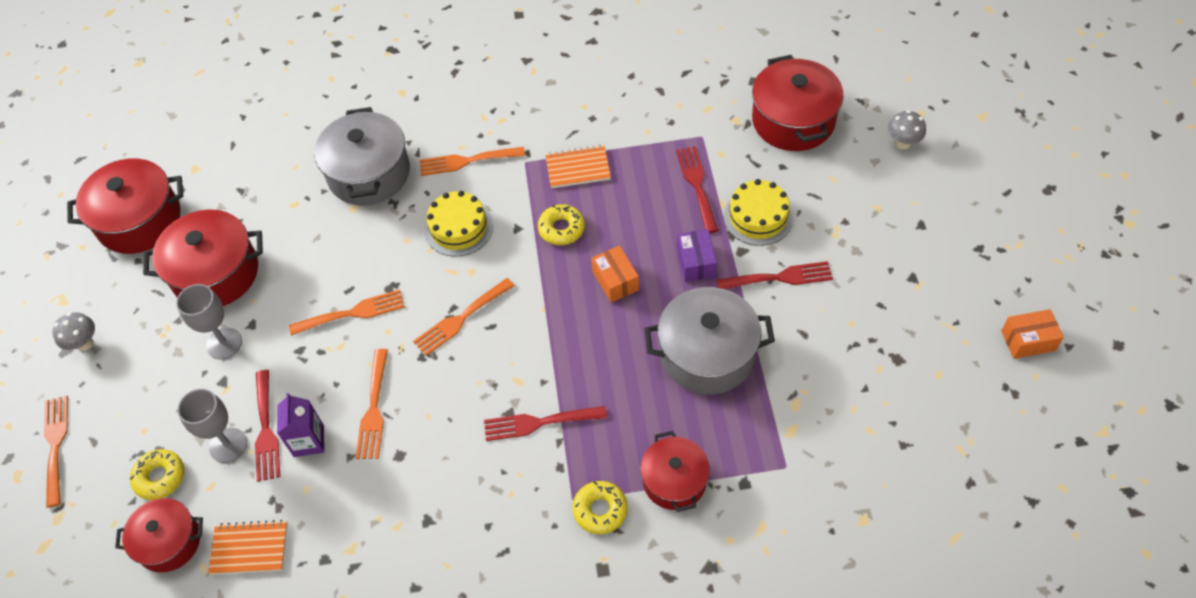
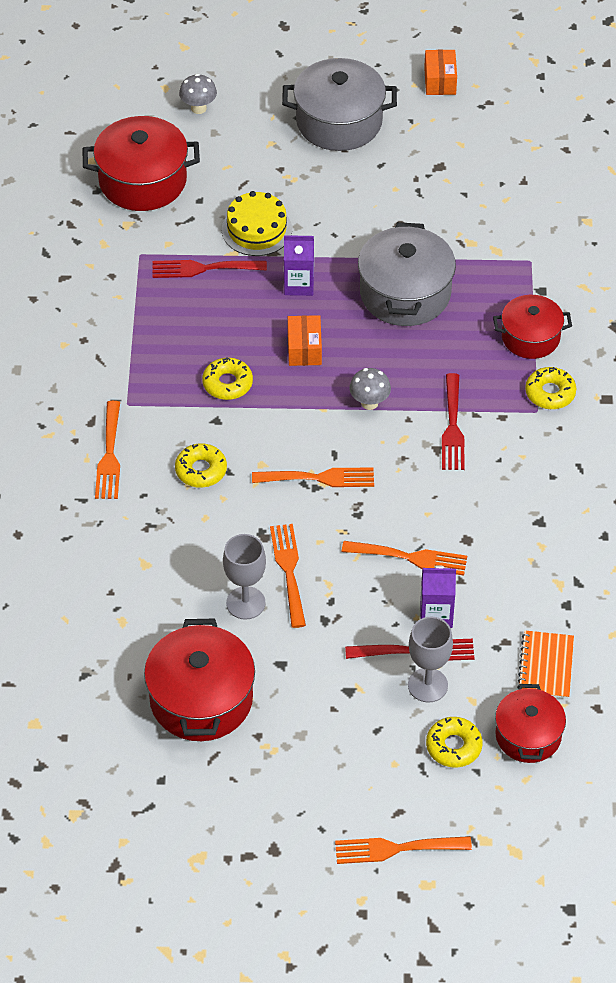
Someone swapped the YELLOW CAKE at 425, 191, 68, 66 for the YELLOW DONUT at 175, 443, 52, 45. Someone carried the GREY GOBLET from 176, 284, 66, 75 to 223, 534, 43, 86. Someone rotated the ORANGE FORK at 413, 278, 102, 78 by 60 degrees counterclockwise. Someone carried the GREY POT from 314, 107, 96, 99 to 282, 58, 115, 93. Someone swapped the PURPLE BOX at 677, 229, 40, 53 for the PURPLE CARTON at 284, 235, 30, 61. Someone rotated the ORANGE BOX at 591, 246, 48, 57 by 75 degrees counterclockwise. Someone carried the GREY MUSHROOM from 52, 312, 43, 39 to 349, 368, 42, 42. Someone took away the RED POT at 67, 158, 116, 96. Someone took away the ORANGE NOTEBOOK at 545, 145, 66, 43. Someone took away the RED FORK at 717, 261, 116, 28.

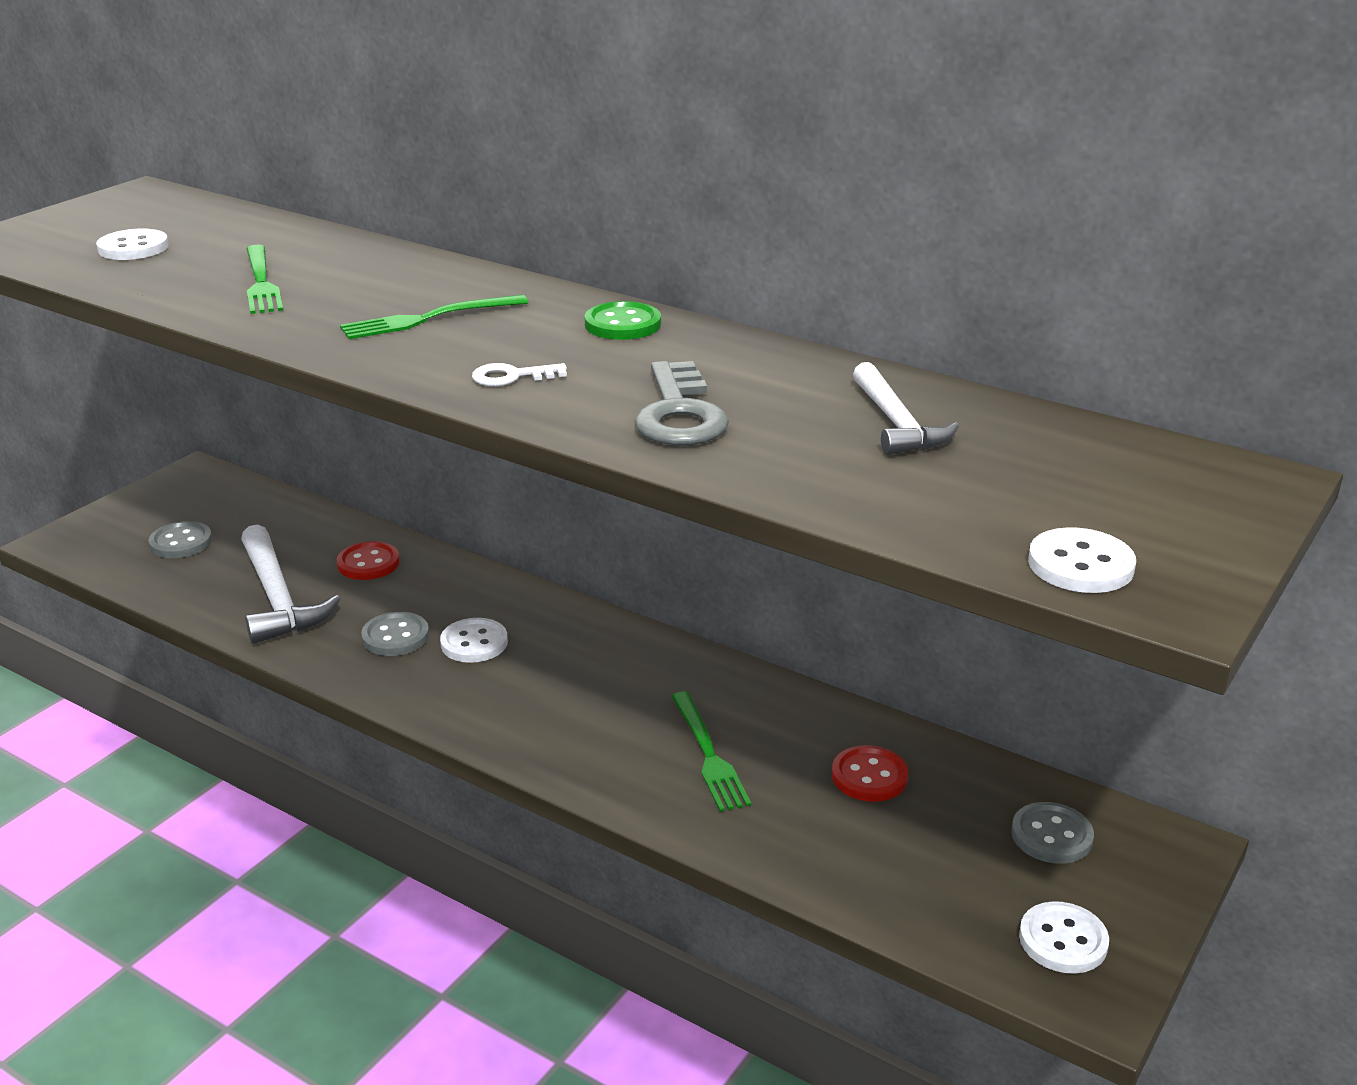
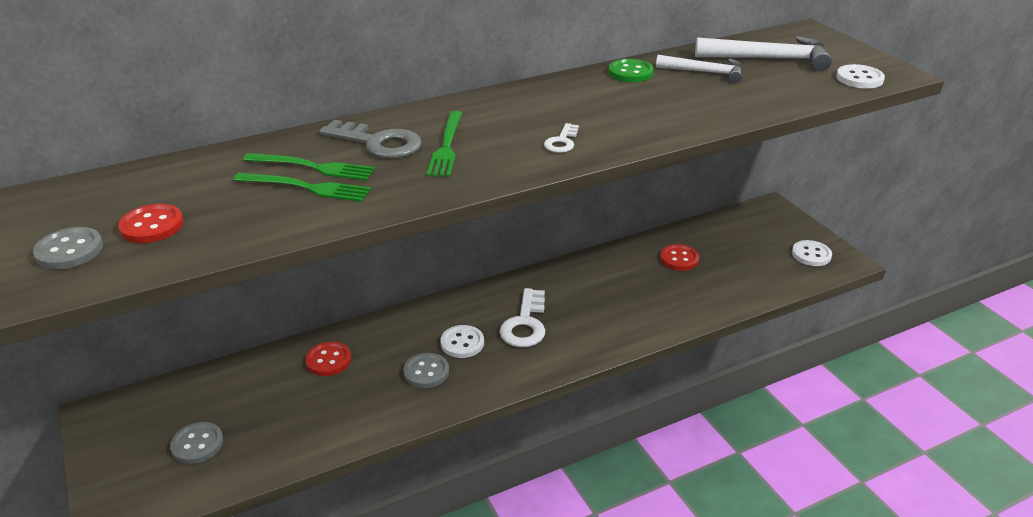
Someone carried the GREY BUTTON from 1012, 802, 82, 62 to 33, 227, 70, 42. Someone repainted the WHITE BUTTON at 96, 229, 73, 31, which became the RED BUTTON at 118, 204, 65, 39. Someone carried the GREEN FORK from 672, 691, 79, 121 to 243, 153, 132, 28. Someone carried the GREY KEY from 634, 361, 95, 84 to 319, 120, 103, 38. Someone put down the WHITE KEY at 499, 288, 46, 59. Someone carried the GREEN BUTTON from 585, 301, 76, 39 to 608, 59, 46, 23. Someone carried the WHITE HAMMER from 241, 524, 99, 120 to 695, 36, 137, 35.

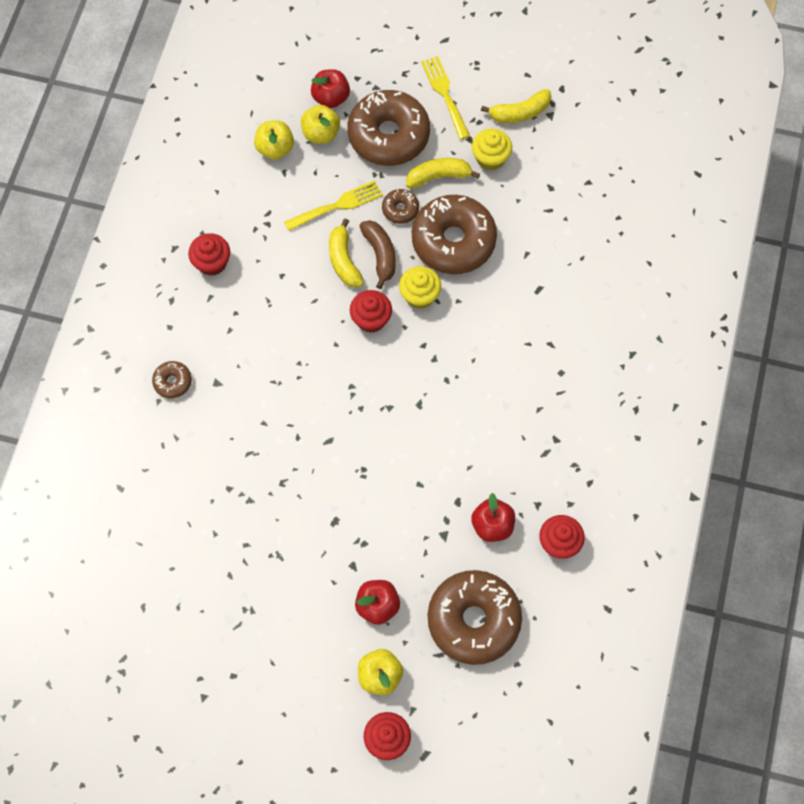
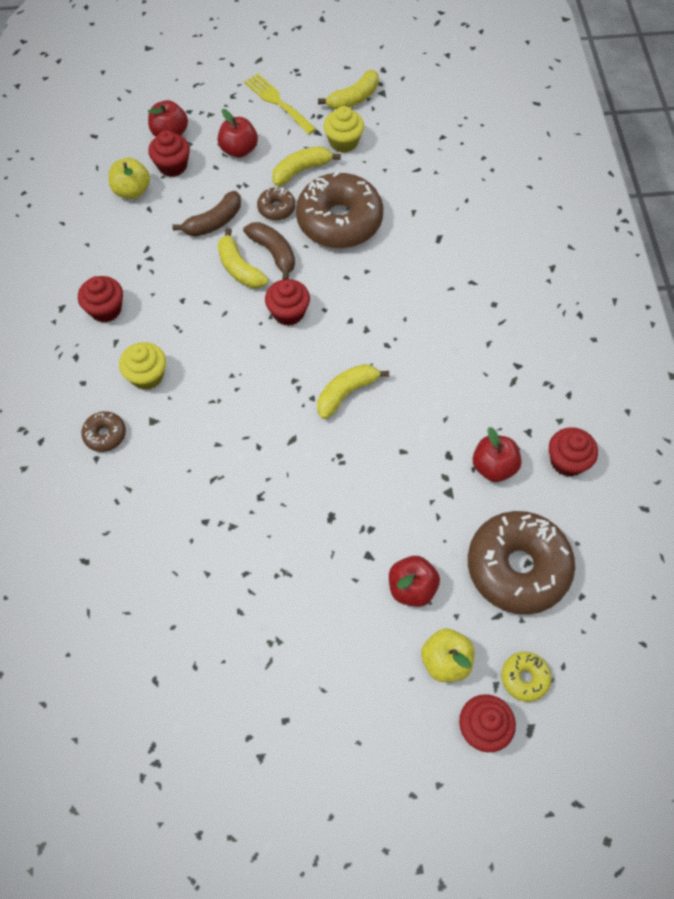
Someone carried the YELLOW CUPCAKE from 399, 266, 42, 43 to 119, 342, 47, 48. Someone swapped the YELLOW APPLE at 301, 105, 39, 39 for the RED CUPCAKE at 148, 130, 42, 47. Someone swapped the YELLOW FORK at 284, 180, 99, 51 for the BROWN BANANA at 172, 191, 69, 46. Someone swapped the BROWN DONUT at 347, 90, 83, 76 for the RED APPLE at 218, 109, 40, 49. Someone put down the YELLOW BANANA at 317, 364, 72, 55. Someone put down the YELLOW DONUT at 501, 652, 50, 50.

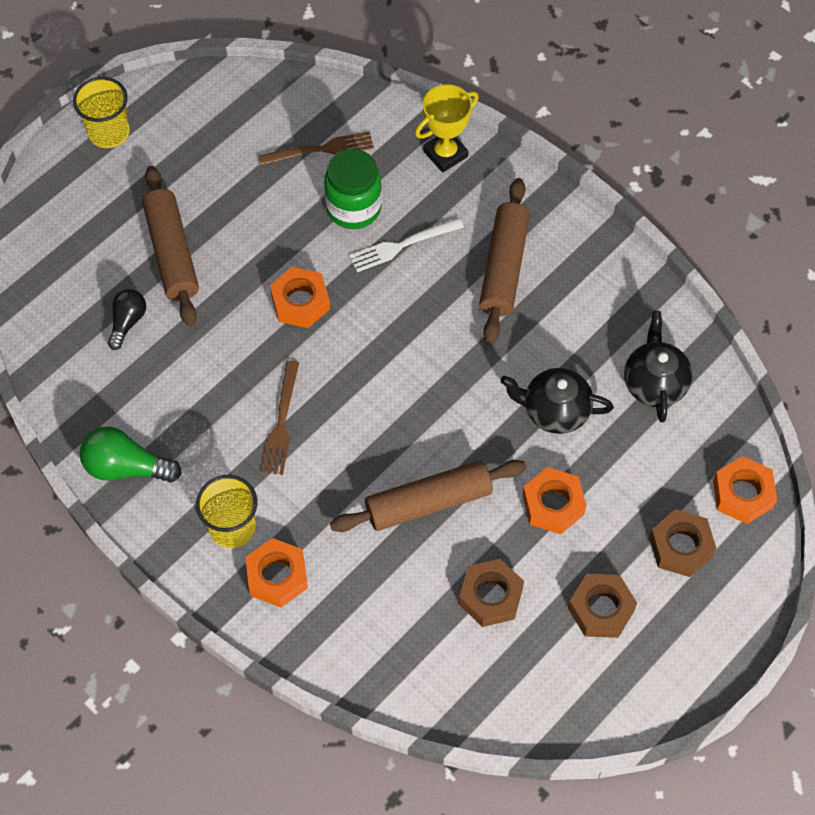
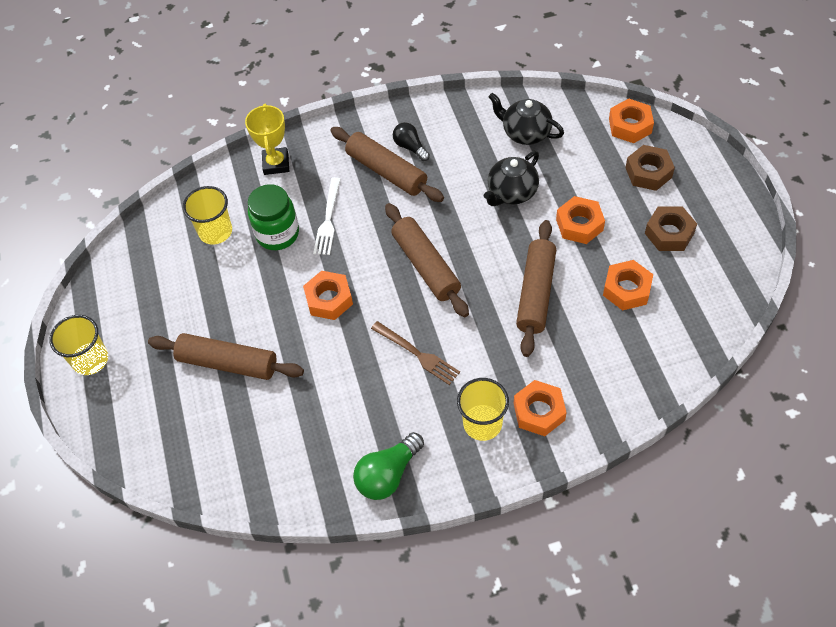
Someone swapped the BROWN FORK at 258, 131, 116, 34 for the YELLOW CUP at 183, 186, 49, 59. Someone put down the BROWN ROLLING PIN at 385, 203, 84, 114. Someone carried the BLACK LIGHT BULB from 108, 289, 38, 61 to 393, 122, 37, 39. Someone repainted the BROWN NUT at 459, 559, 65, 68, which became the ORANGE NUT at 603, 260, 50, 51.

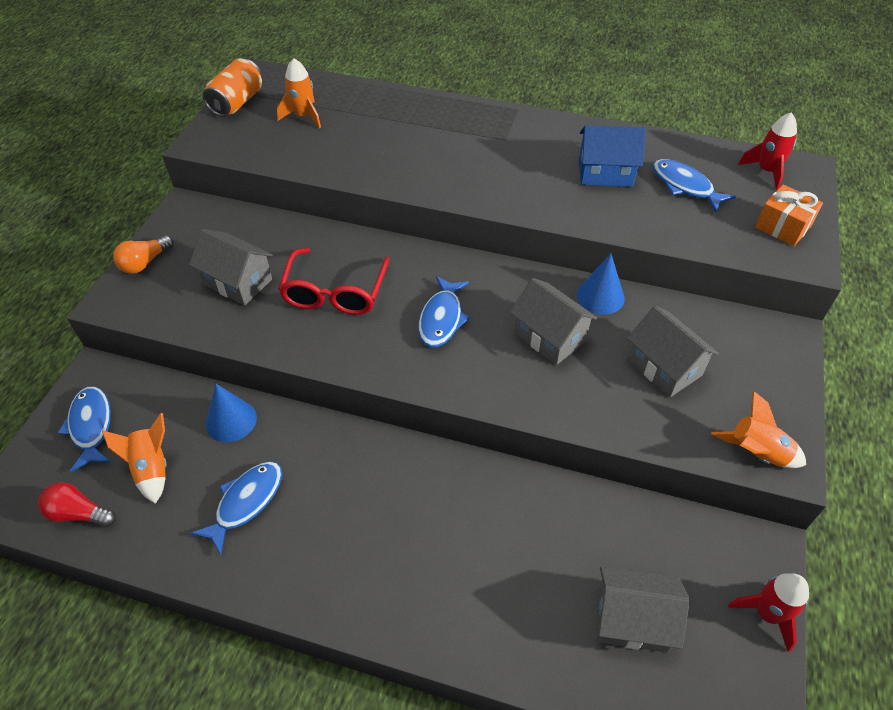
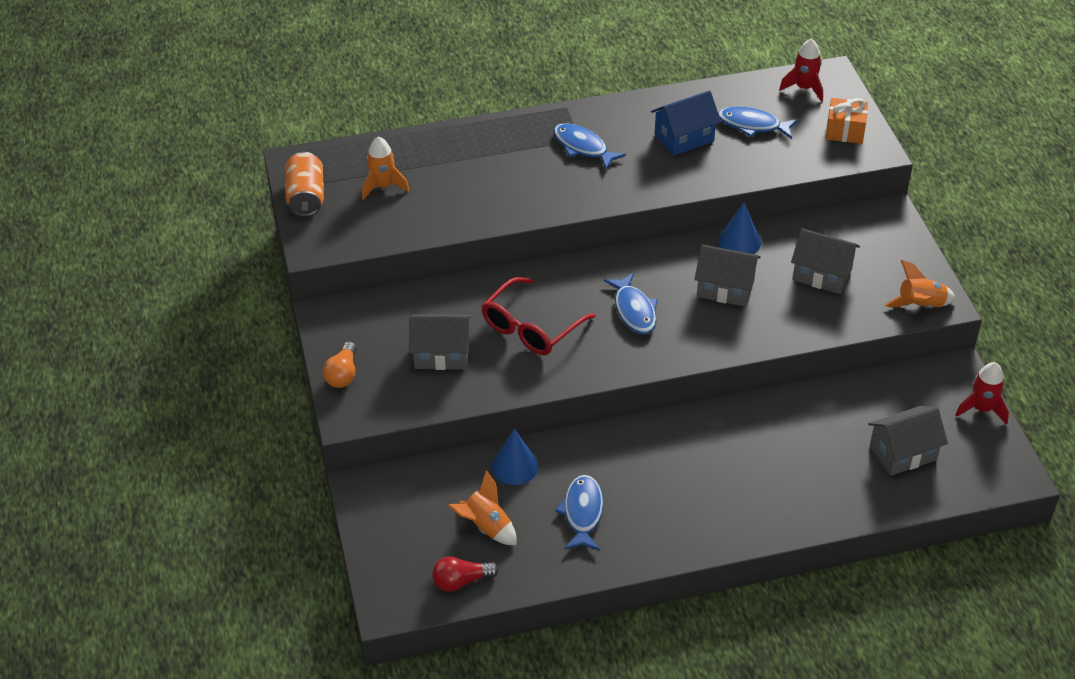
Someone rotated the RED GLASSES at 278, 248, 111, 67 by 60 degrees clockwise. Someone carried the BLUE FISH from 58, 387, 53, 85 to 554, 123, 72, 47.

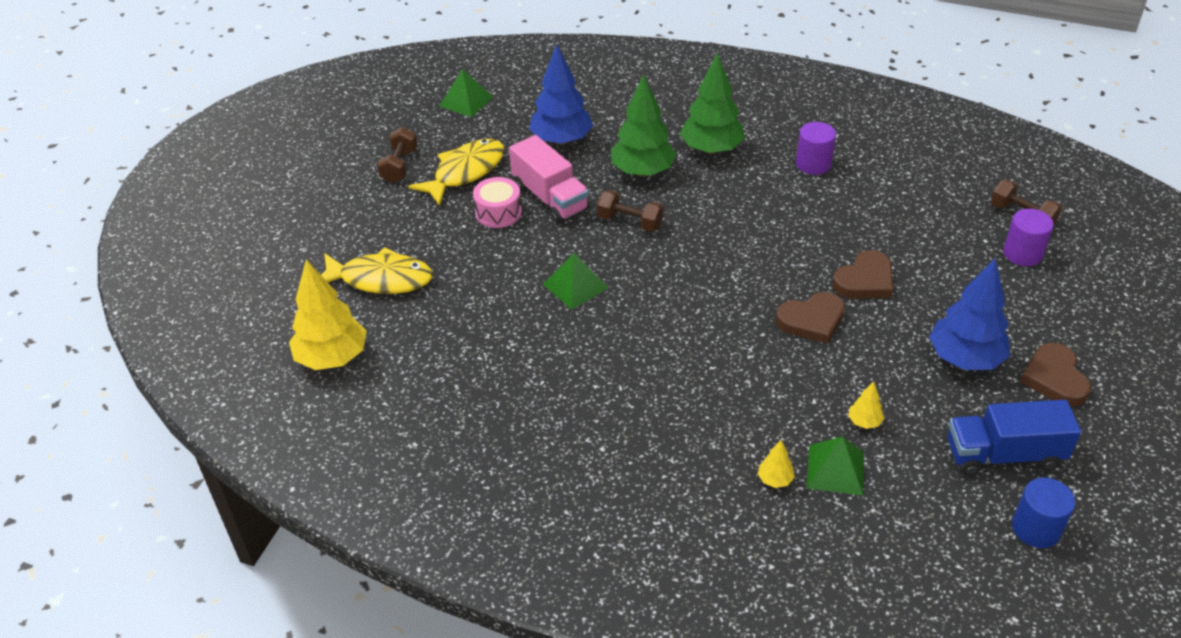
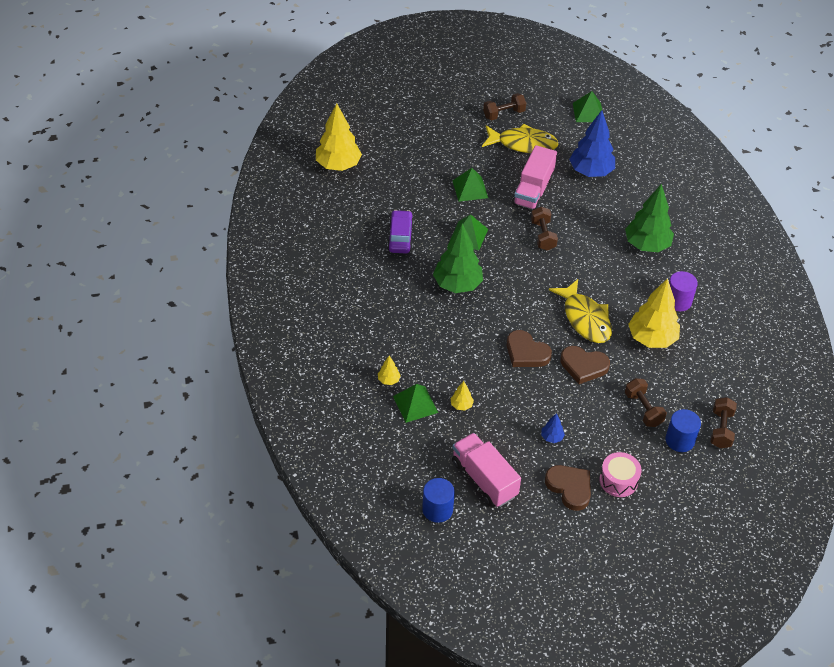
Someone put down the PURPLE CAR at 387, 210, 27, 43. Someone carried the GREEN TREE from 611, 75, 66, 102 to 433, 224, 50, 69. Someone put down the GREEN PYRAMID at 452, 168, 36, 34. Someone repainted the BLUE TRUCK at 947, 400, 134, 76, which became the PINK TRUCK at 452, 433, 69, 74. Someone scaled the BLUE TREE at 929, 259, 81, 111 by 0.43. Someone rotated the BROWN HEART at 1020, 343, 71, 64 by 90 degrees clockwise. Someone carried the YELLOW FISH from 321, 247, 112, 47 to 549, 279, 63, 64. Someone carried the PINK DRUM from 473, 177, 49, 51 to 599, 452, 42, 45. Someone put down the BROWN DUMBBELL at 625, 378, 42, 49. Someone put down the YELLOW TREE at 628, 278, 52, 70. Someone repainted the PURPLE CYLINDER at 1003, 209, 51, 57, which became the BLUE CYLINDER at 665, 409, 36, 43.

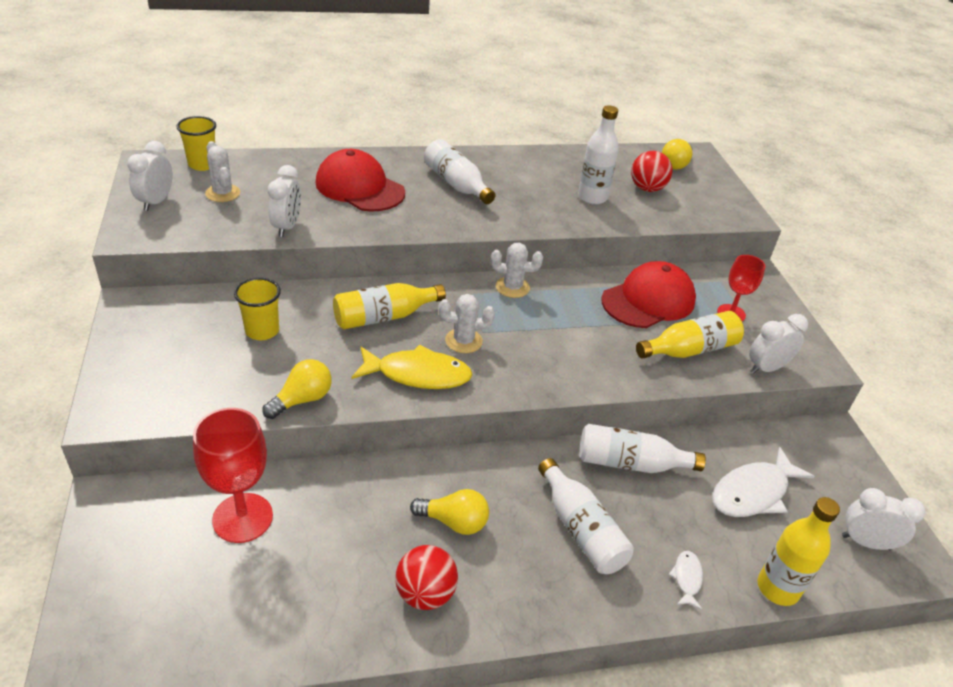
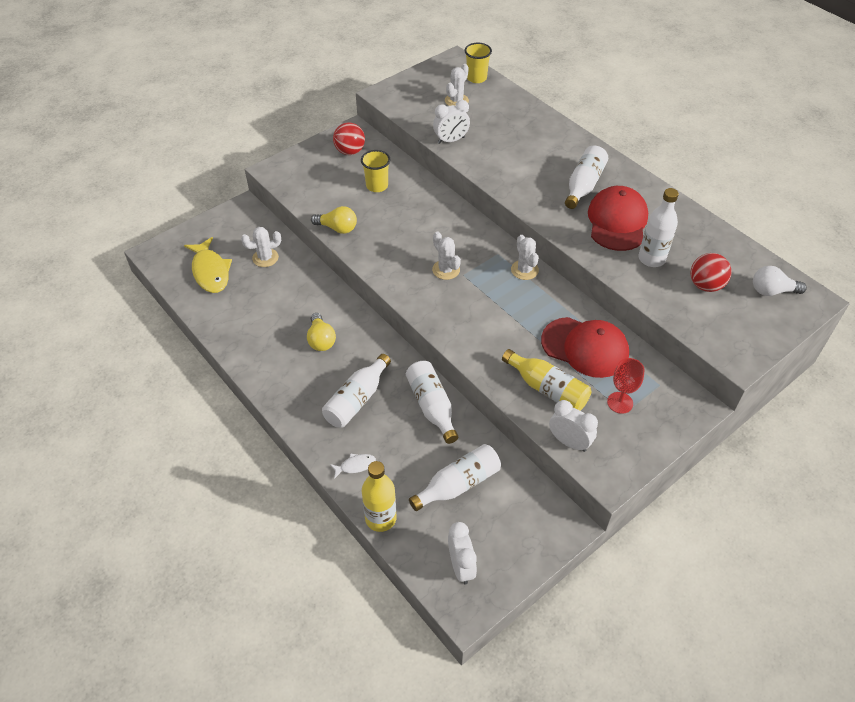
Someone carried the YELLOW FISH from 352, 344, 120, 45 to 184, 237, 48, 56. Someone swapped the RED GOBLET at 193, 408, 80, 135 for the WHITE CACTUS at 241, 227, 40, 40. Someone carried the RED BALL from 395, 545, 63, 65 to 333, 122, 32, 33. Someone swapped the WHITE FISH at 712, 447, 103, 70 for the WHITE BOTTLE at 409, 444, 92, 67. Someone carried the RED CAP from 316, 149, 89, 63 to 588, 186, 60, 65. Someone repainted the YELLOW LIGHT BULB at 662, 139, 31, 31, which became the WHITE LIGHT BULB at 753, 266, 54, 30. Someone took away the WHITE CLOCK at 127, 141, 45, 70. Someone took away the YELLOW BOTTLE at 333, 283, 113, 46.

